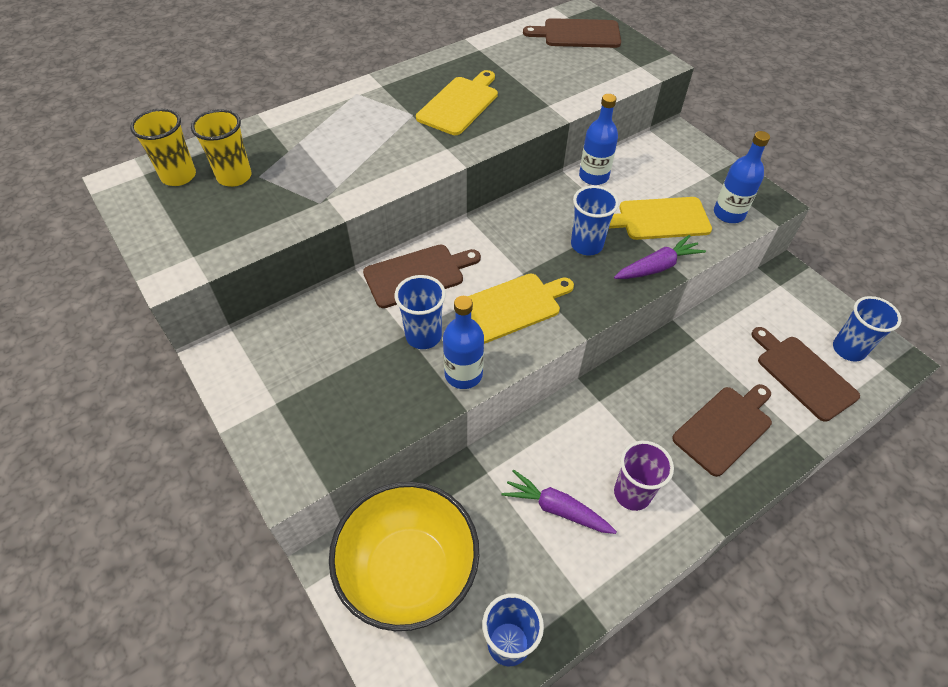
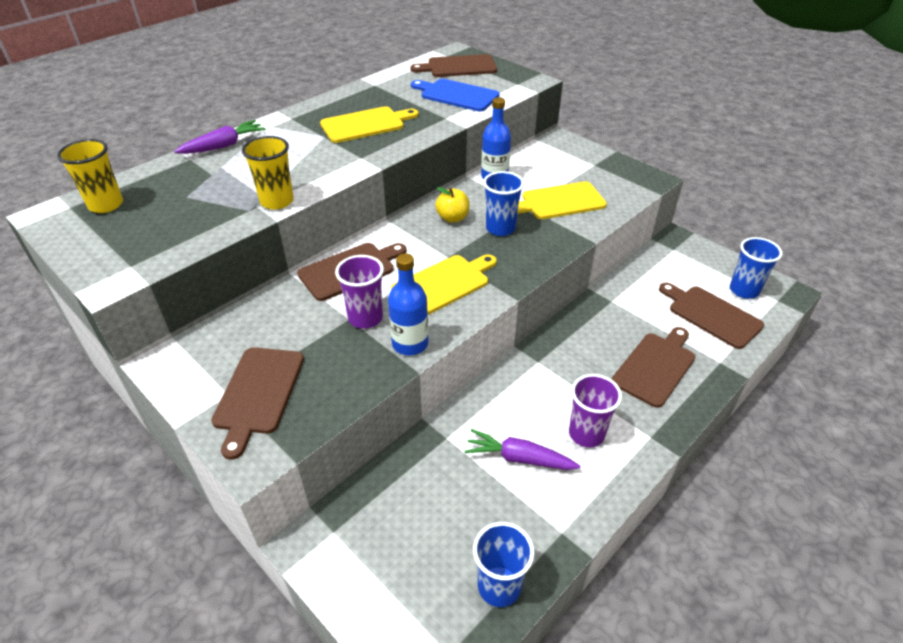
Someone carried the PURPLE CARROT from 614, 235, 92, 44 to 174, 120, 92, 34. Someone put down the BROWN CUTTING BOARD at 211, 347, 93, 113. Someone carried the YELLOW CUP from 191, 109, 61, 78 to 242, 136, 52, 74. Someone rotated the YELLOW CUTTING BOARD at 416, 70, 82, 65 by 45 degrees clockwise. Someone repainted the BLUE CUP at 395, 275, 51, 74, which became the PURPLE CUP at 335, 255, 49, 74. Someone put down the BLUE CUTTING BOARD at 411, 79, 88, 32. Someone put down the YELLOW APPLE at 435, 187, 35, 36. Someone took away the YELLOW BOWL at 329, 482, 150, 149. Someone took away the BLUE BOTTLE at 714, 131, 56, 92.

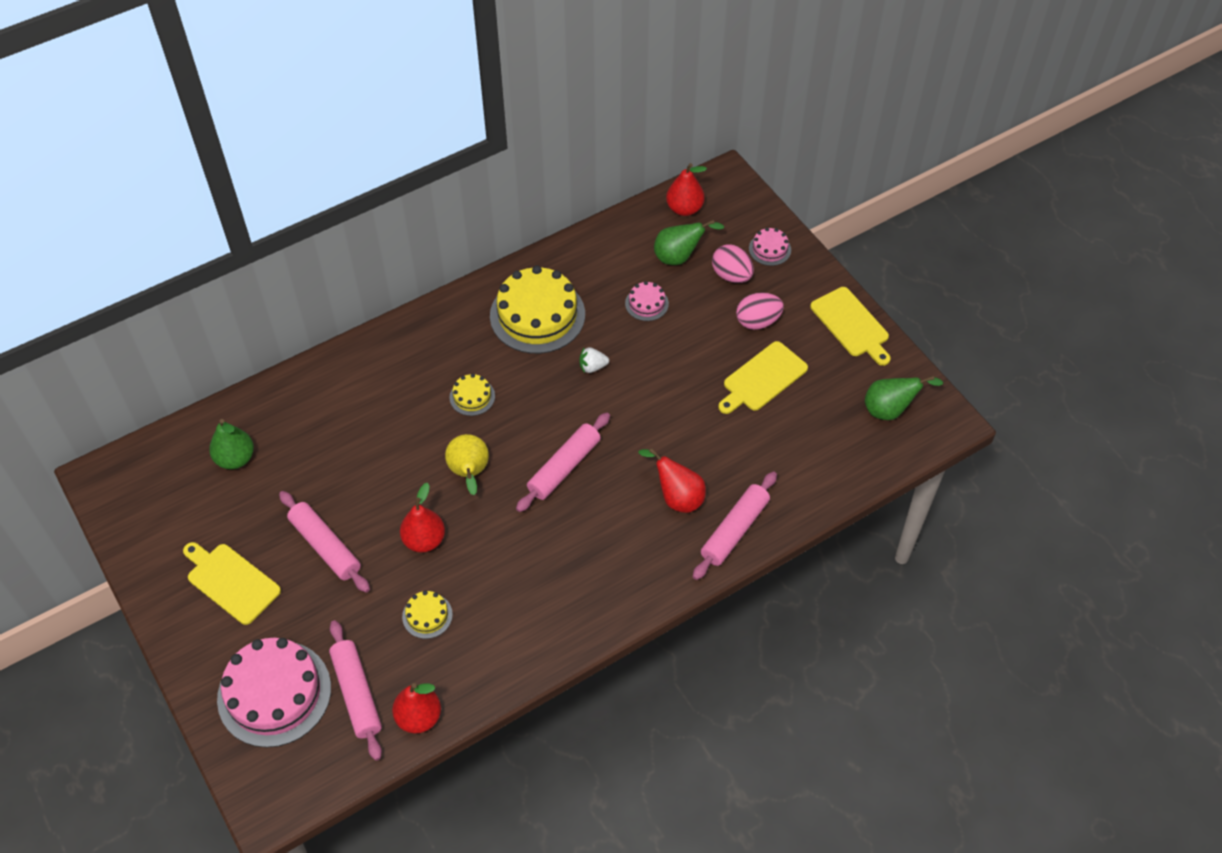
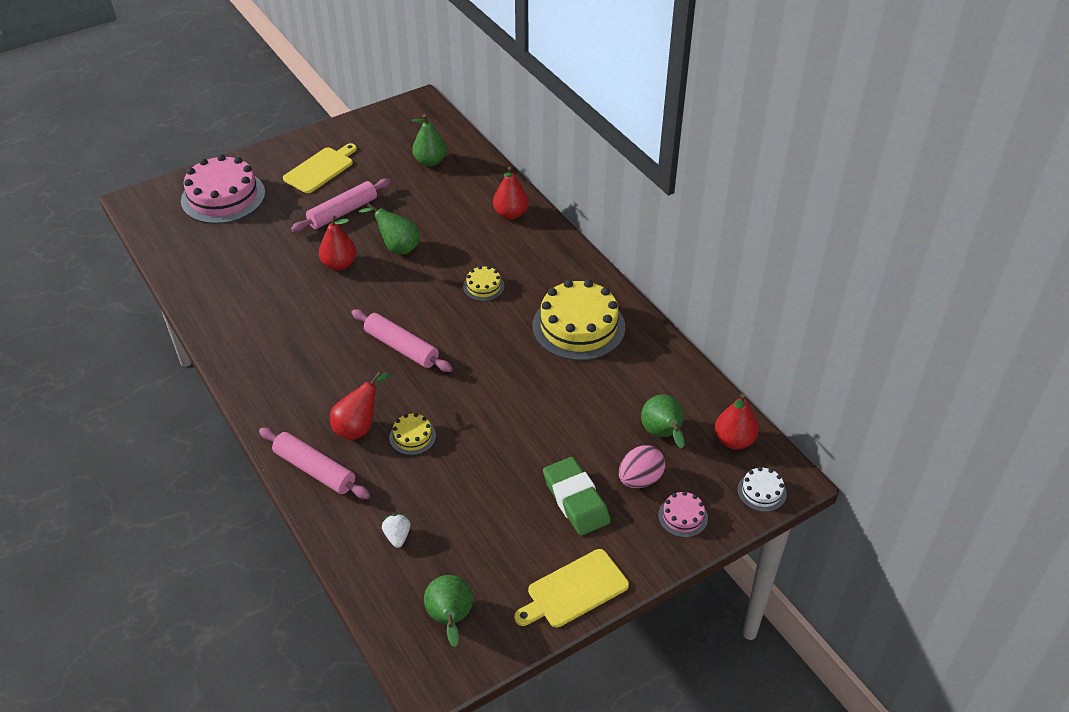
Someone put down the GREEN PEAR at 359, 203, 61, 51. Someone carried the WHITE STRAWBERRY from 580, 347, 29, 26 to 382, 514, 28, 34. Someone carried the YELLOW CAKE from 402, 591, 51, 48 to 389, 413, 47, 42. Someone carried the RED PEAR from 392, 683, 49, 50 to 493, 167, 35, 52. Someone swapped the PINK EGG at 736, 292, 48, 38 for the GREEN ERASER at 543, 457, 68, 79. Someone put down the WHITE CAKE at 738, 467, 49, 45. Someone took away the PINK ROLLING PIN at 329, 620, 53, 141. Someone took away the YELLOW PEAR at 445, 434, 44, 61. Someone took away the PINK CAKE at 625, 281, 44, 40. Someone took away the YELLOW CUTTING BOARD at 718, 341, 90, 73.

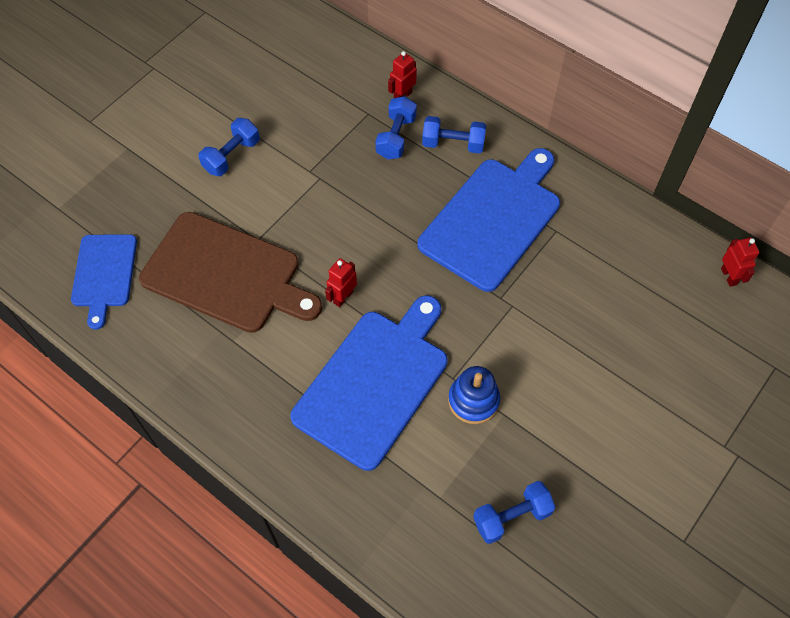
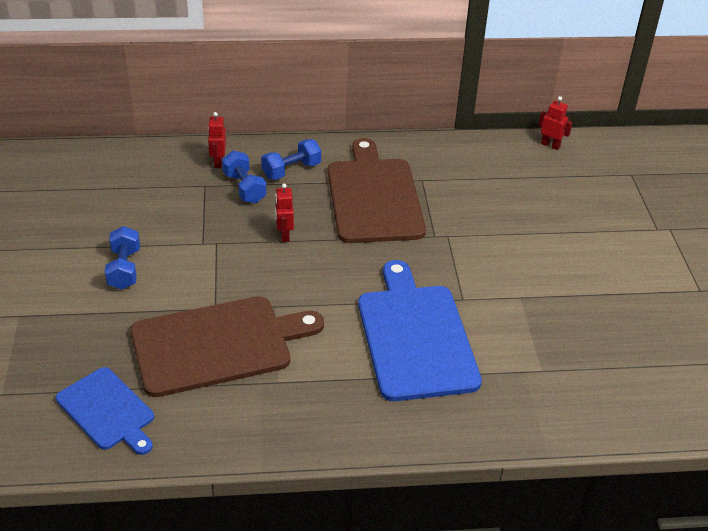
Someone carried the RED ROBOT from 325, 258, 32, 49 to 275, 183, 19, 59. Someone repainted the BLUE CUTTING BOARD at 418, 148, 142, 144, which became the BROWN CUTTING BOARD at 328, 138, 98, 105. Someone took away the BLUE STACKING TOY at 448, 366, 52, 58. Someone took away the BLUE DUMBBELL at 473, 481, 83, 63.

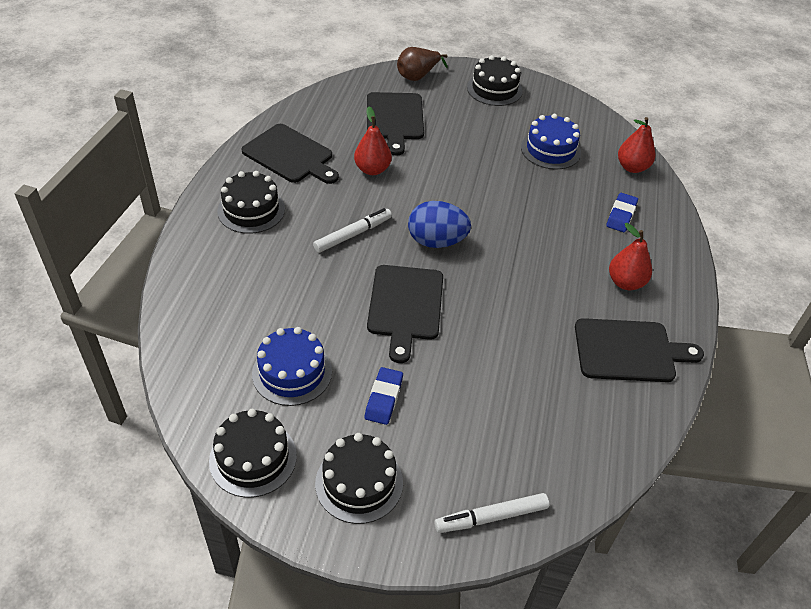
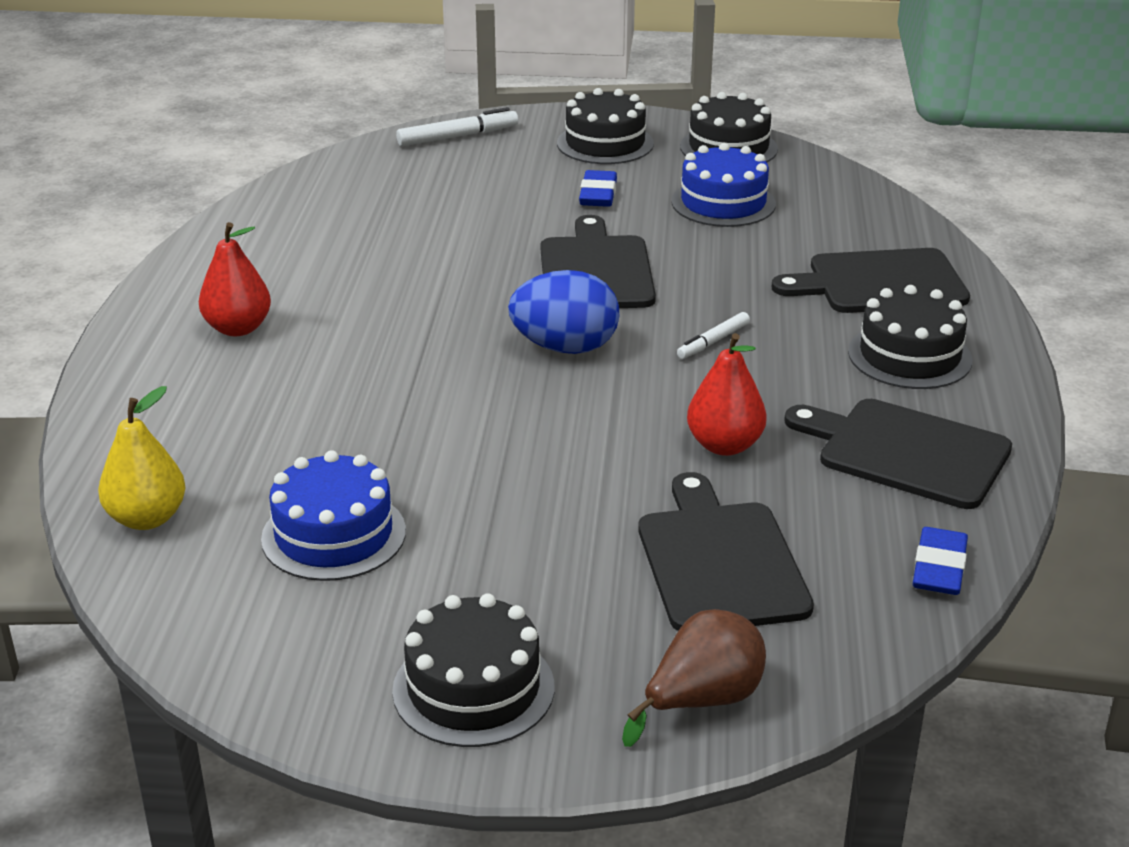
Someone repainted the RED PEAR at 618, 117, 37, 56, which became the YELLOW PEAR at 98, 386, 88, 144. Someone scaled the WHITE MARKER at 313, 208, 79, 45 by 0.64. Someone carried the BLACK CUTTING BOARD from 575, 318, 129, 64 to 772, 248, 198, 65. Someone carried the BLUE ERASER from 606, 193, 32, 39 to 913, 527, 55, 68.

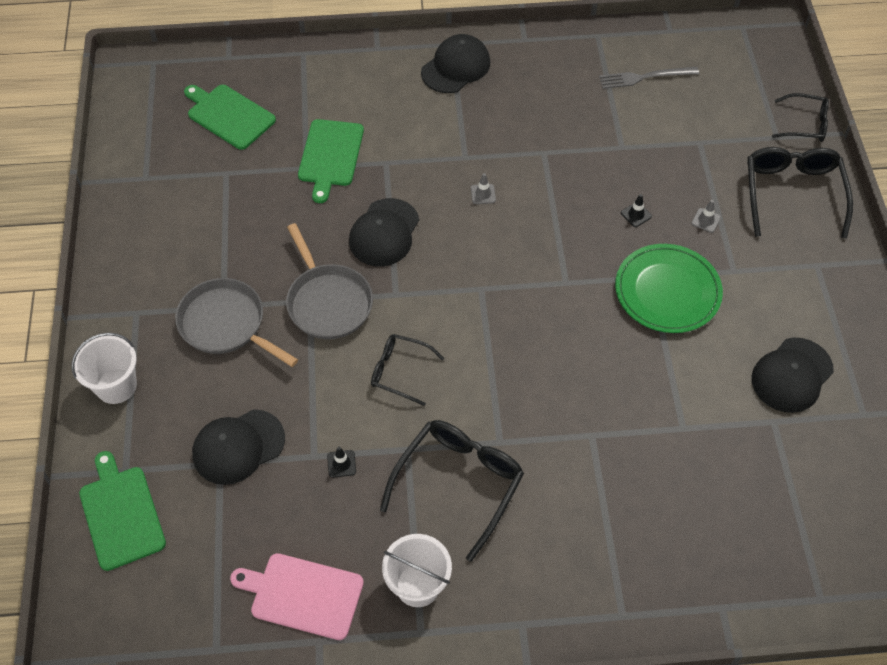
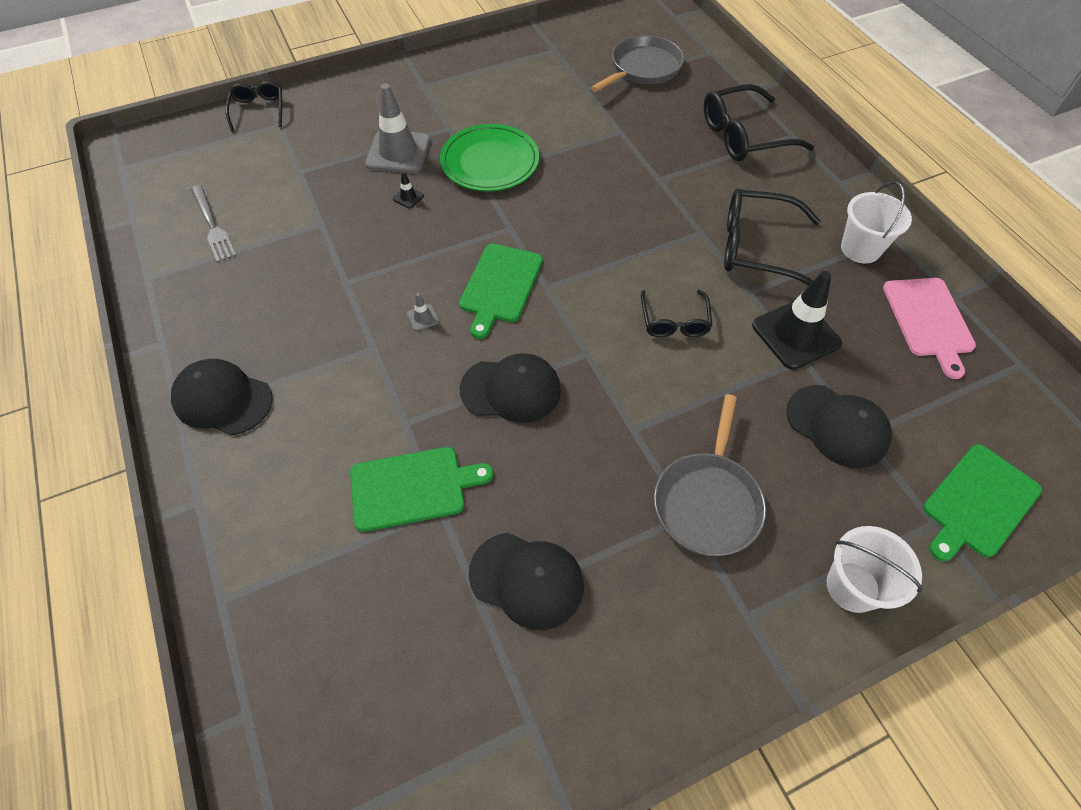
Someone scaled the GREY TRAFFIC CONE at 691, 200, 30, 33 by 2.46. Someone carried the GREEN CUTTING BOARD from 184, 85, 92, 65 to 459, 244, 84, 95. Someone carried the BLACK CAP from 752, 338, 82, 75 to 469, 533, 115, 97. Someone carried the GREY PAN from 286, 223, 87, 116 to 591, 35, 93, 57. Someone carried the BLACK GLASSES from 747, 147, 106, 91 to 704, 84, 110, 77. Someone scaled the BLACK TRAFFIC CONE at 327, 447, 29, 31 by 2.46.

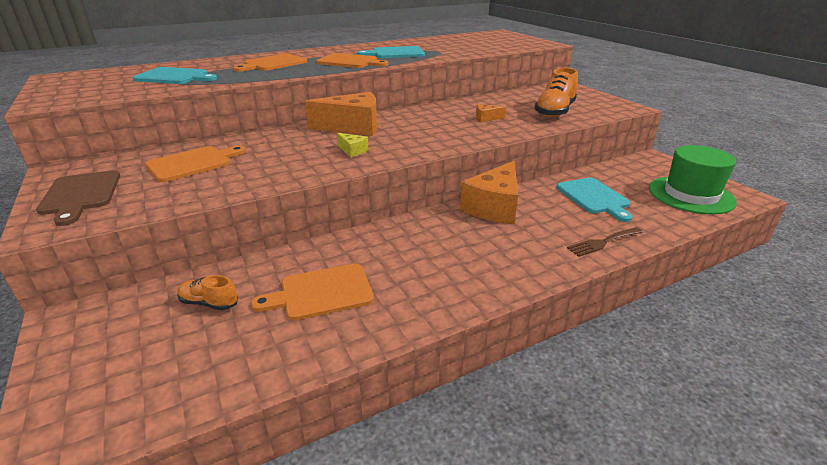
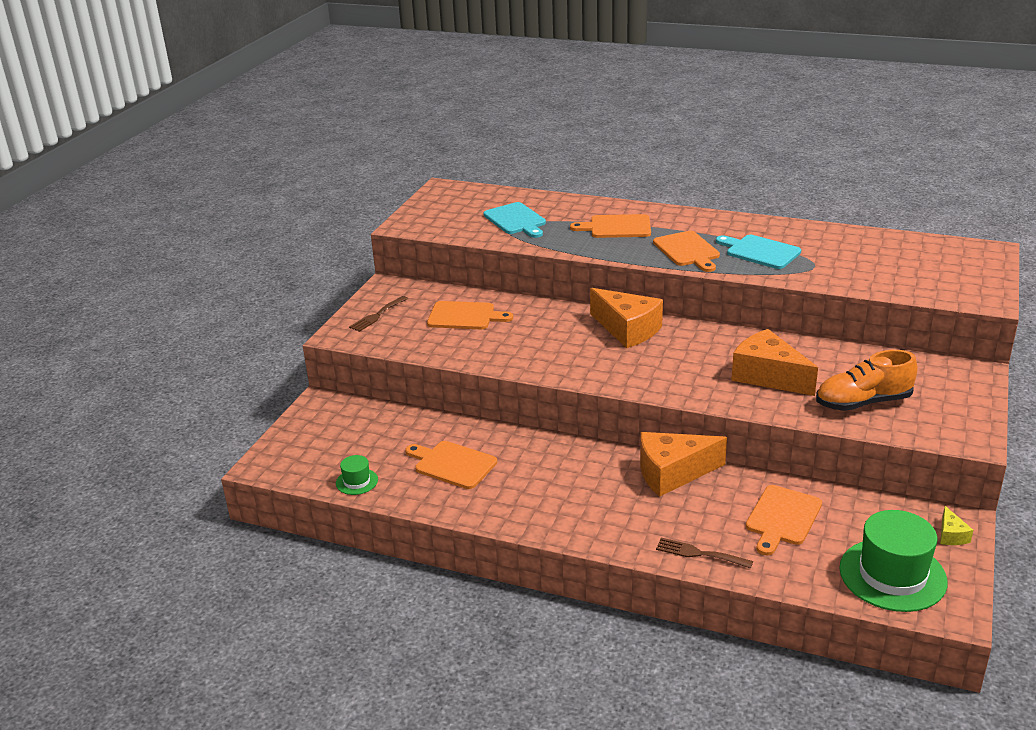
Someone put down the GREEN HAT at 336, 455, 42, 40. Someone swapped the BROWN CUTTING BOARD at 36, 170, 84, 56 for the BROWN FORK at 349, 296, 59, 36. Someone scaled the ORANGE CHEESE at 476, 104, 30, 18 by 2.26. Someone repainted the TURQUOISE CUTTING BOARD at 556, 178, 76, 44, which became the ORANGE CUTTING BOARD at 746, 485, 76, 70. Someone carried the YELLOW CHEESE from 337, 133, 31, 24 to 940, 506, 33, 39. Someone took away the ORANGE SHOE at 178, 275, 60, 35.

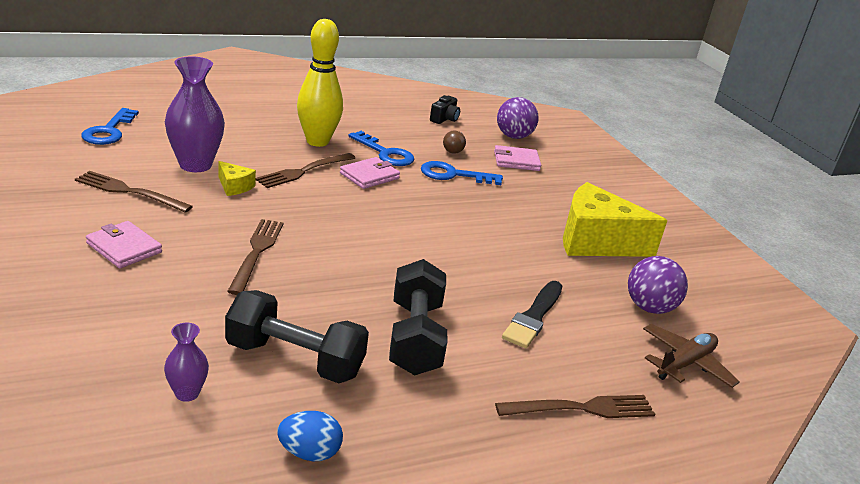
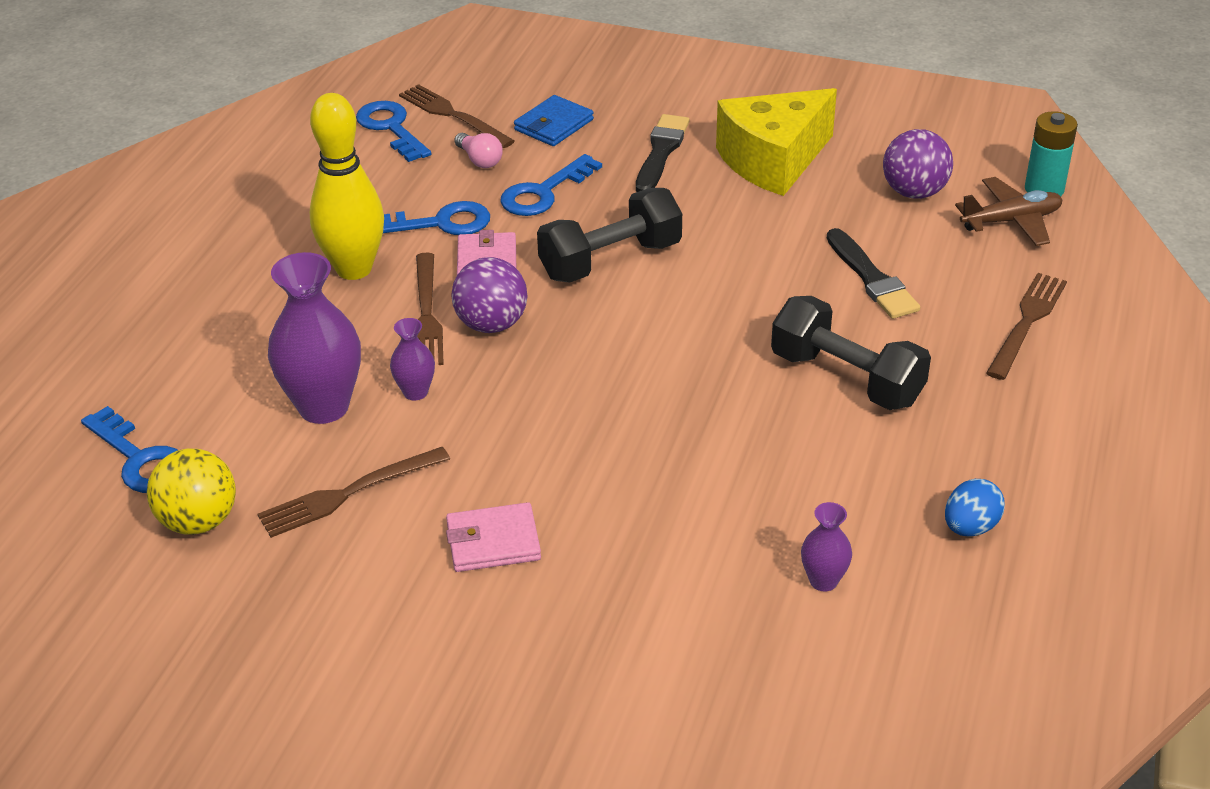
Someone put down the YELLOW BALL at 147, 449, 89, 86. Someone swapped the BLACK CAMERA at 430, 95, 30, 29 for the BLUE KEY at 356, 101, 75, 61. Someone swapped the YELLOW CHEESE at 219, 161, 37, 35 for the PURPLE VASE at 390, 318, 45, 82. Someone carried the BROWN FORK from 227, 219, 57, 76 to 399, 84, 116, 64. Someone carried the PURPLE BALL from 497, 97, 41, 42 to 451, 257, 76, 76. Someone repainted the BROWN LIGHT BULB at 443, 130, 23, 24, which became the PINK LIGHT BULB at 454, 133, 49, 35. Someone repainted the PINK WALLET at 494, 145, 47, 26, which became the BLUE WALLET at 514, 95, 80, 51. Someone carried the BLACK DUMBBELL from 225, 290, 144, 93 to 537, 188, 145, 95. Someone put down the BLACK BRUSH at 636, 114, 53, 78. Someone rotated the BROWN PLANE at 643, 324, 97, 64 by 75 degrees clockwise. Someone put down the TURQUOISE BATTERY at 1025, 111, 53, 85.

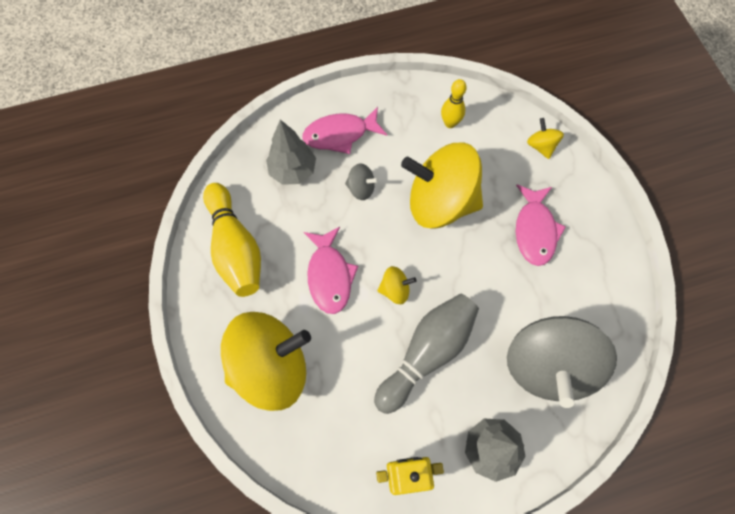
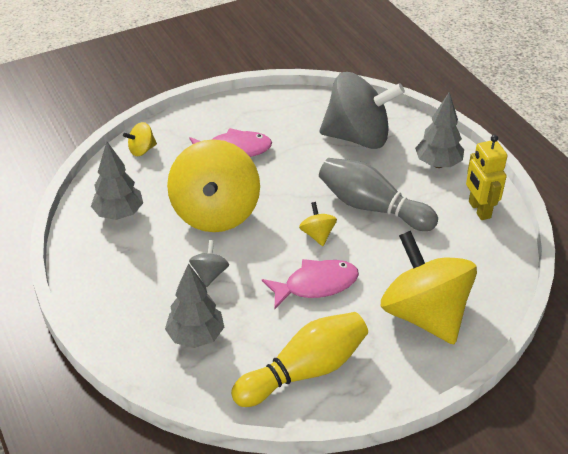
Someone swapped the YELLOW BOWLING PIN at 441, 79, 26, 49 for the GREY TREE at 91, 142, 52, 78. Someone took away the PINK FISH at 303, 107, 84, 47.

